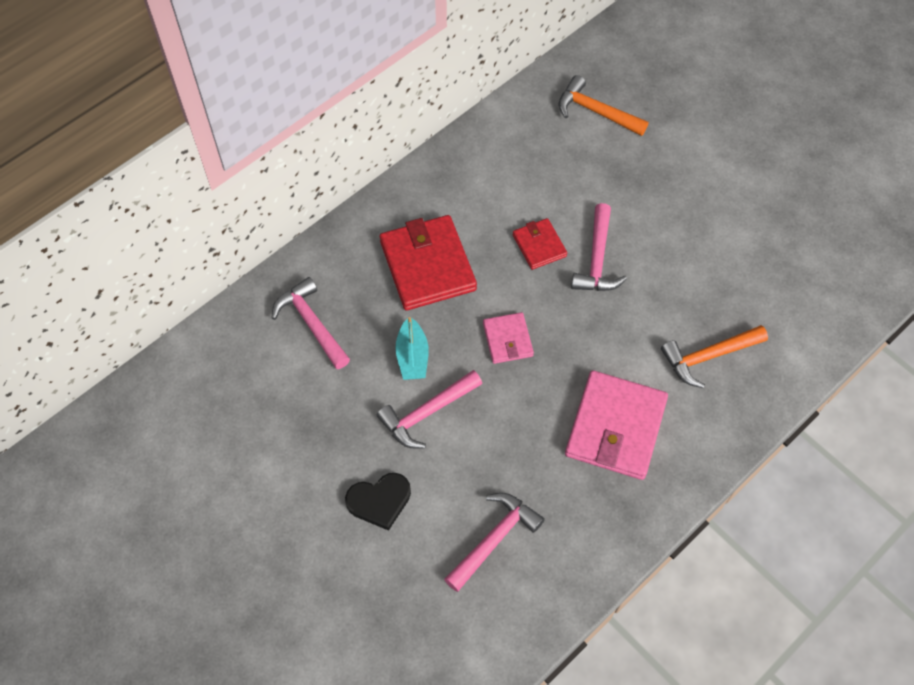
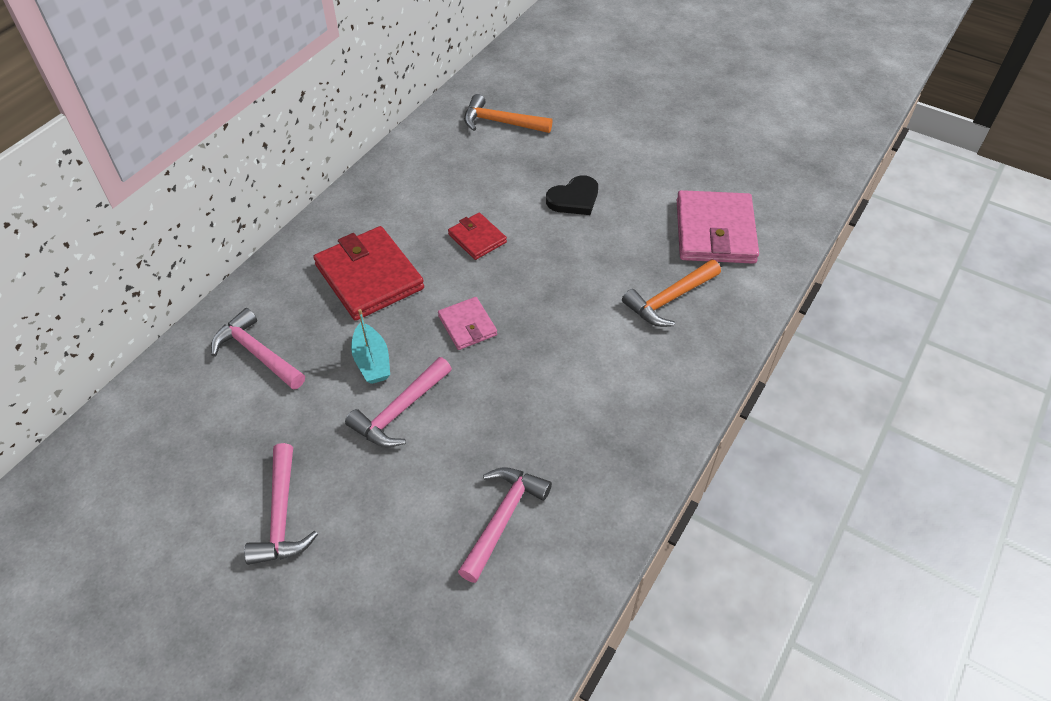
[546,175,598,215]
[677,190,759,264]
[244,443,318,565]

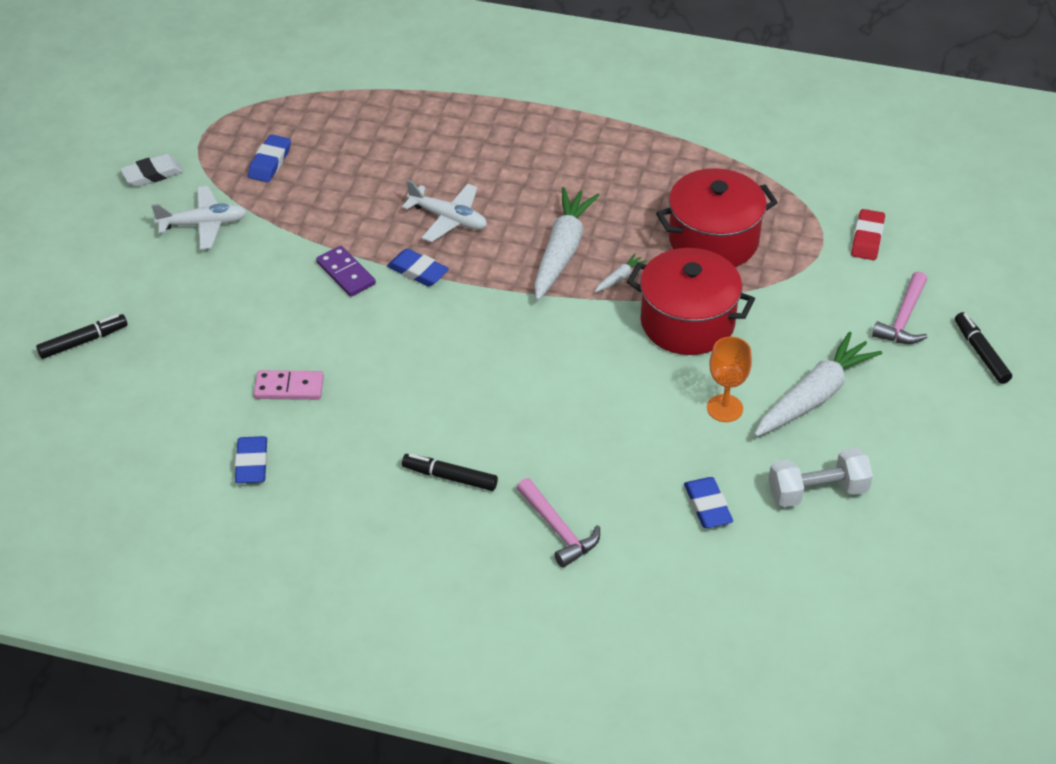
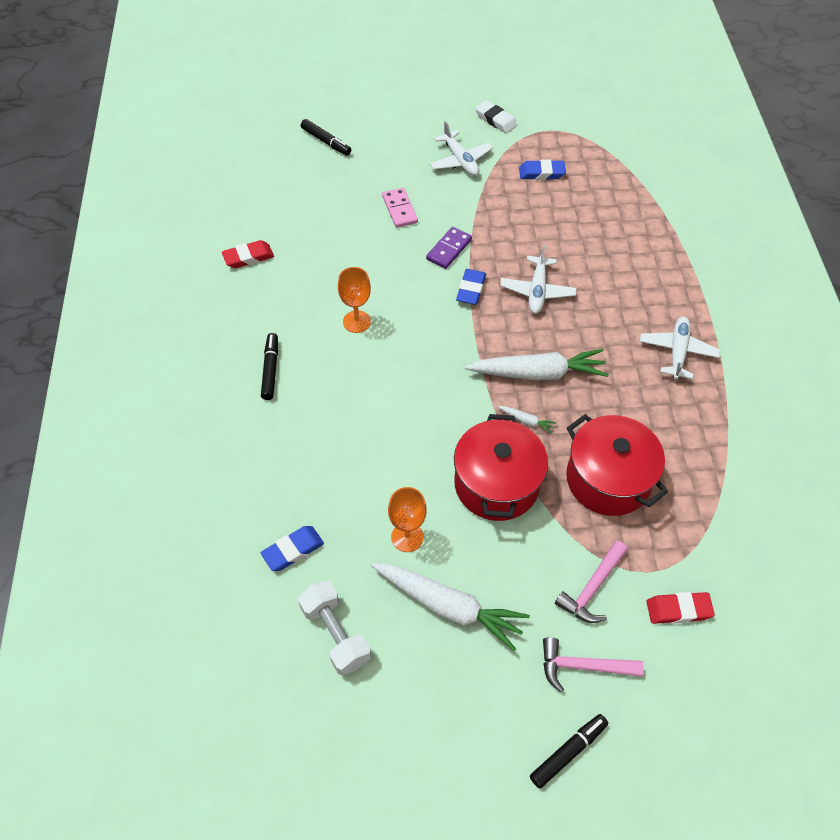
[222,240,274,268]
[382,188,418,228]
[555,541,628,623]
[338,267,371,333]
[640,316,720,380]

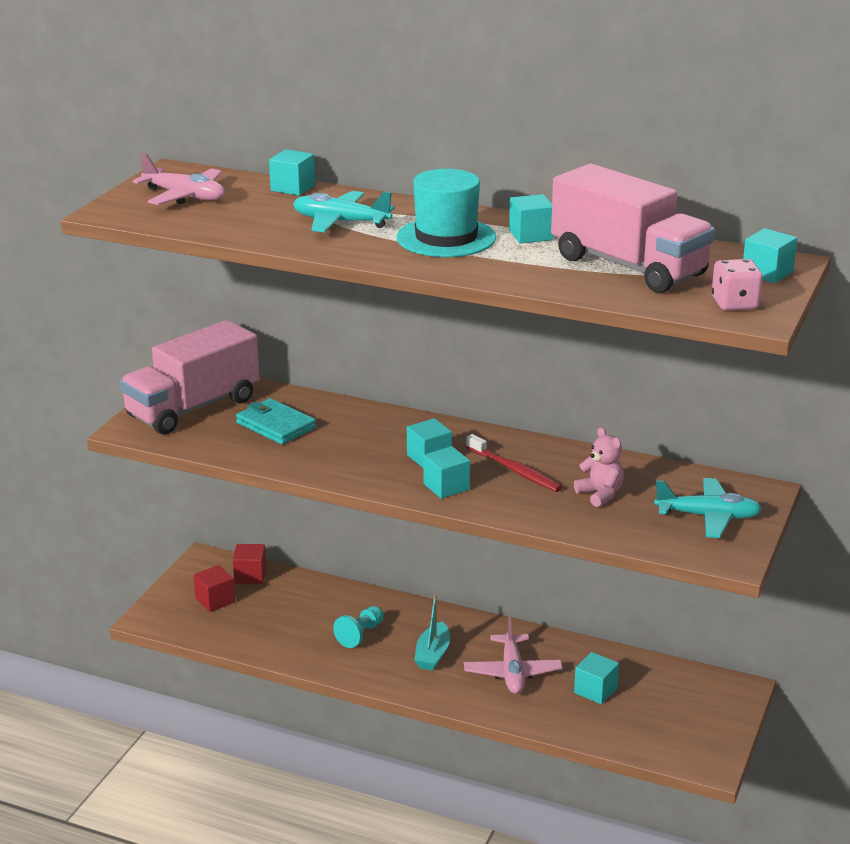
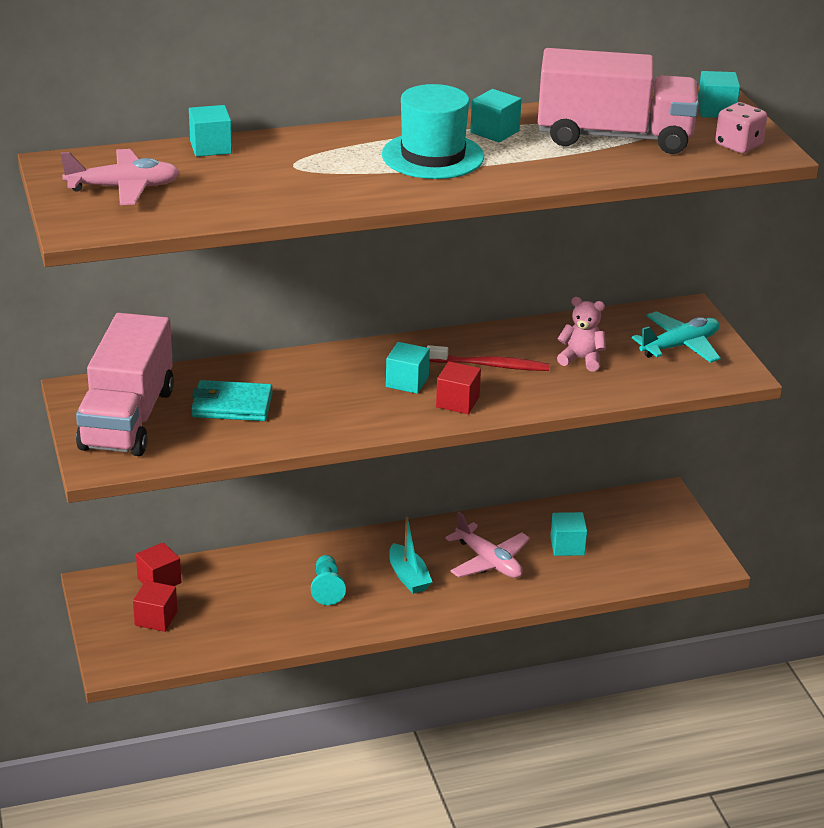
[293,191,395,232] (first image)
[436,361,481,414]

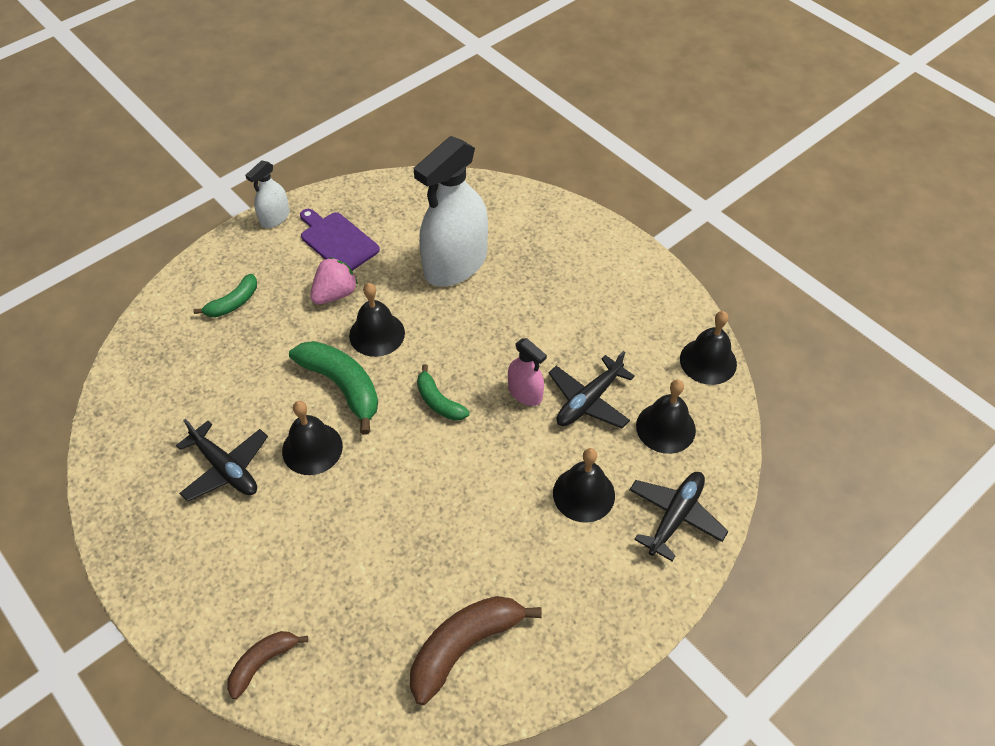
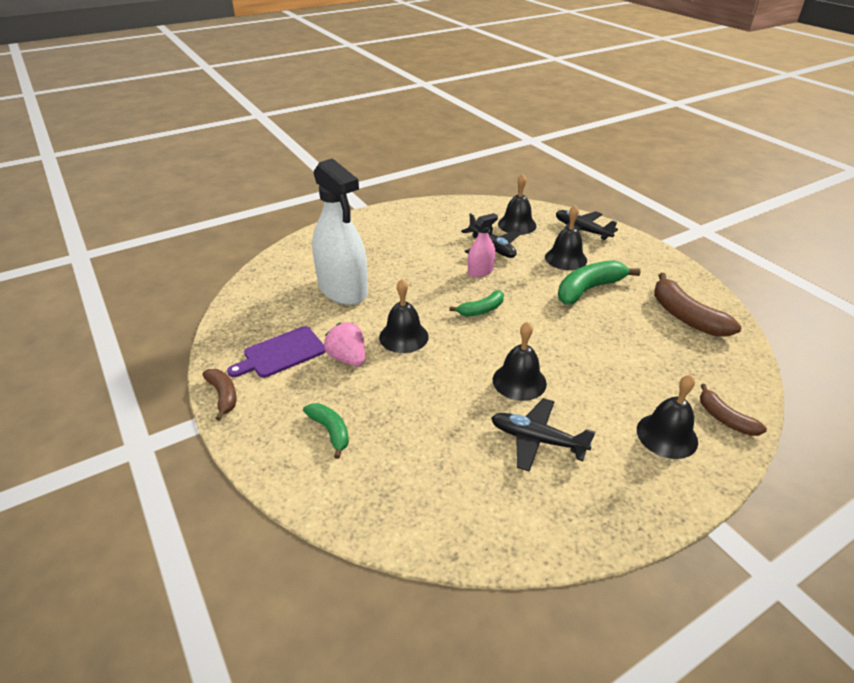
[491,398,596,472]
[202,369,237,421]
[558,260,641,305]
[637,375,698,459]

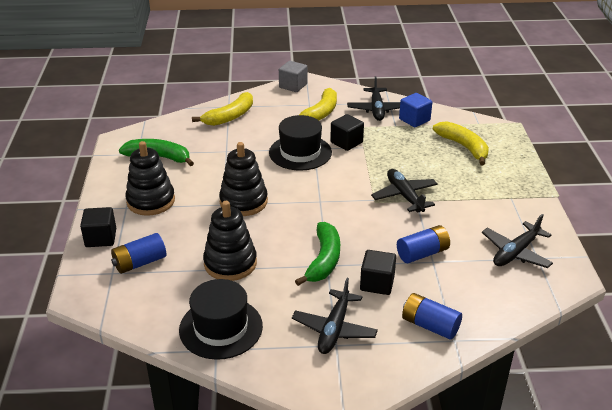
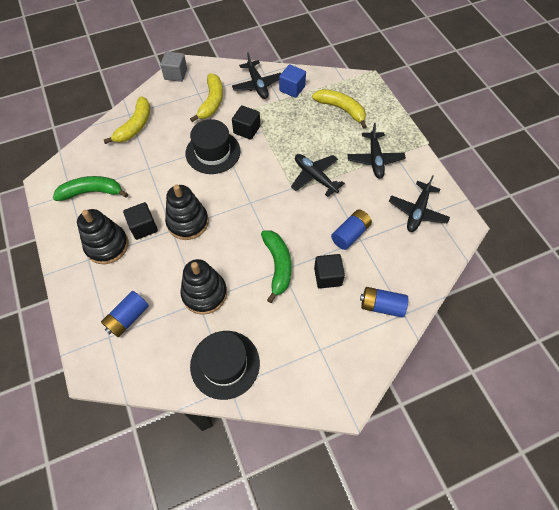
[123,202,158,240]
[347,123,406,179]

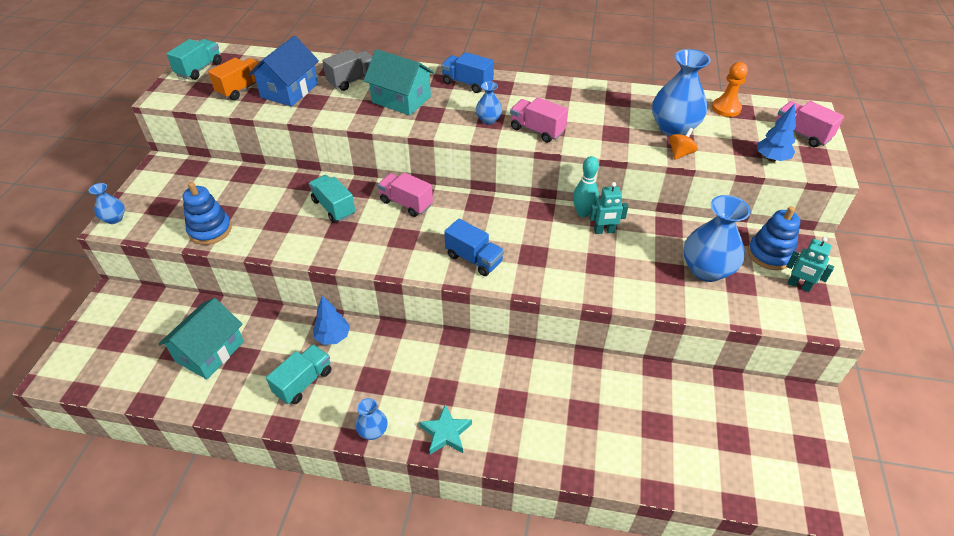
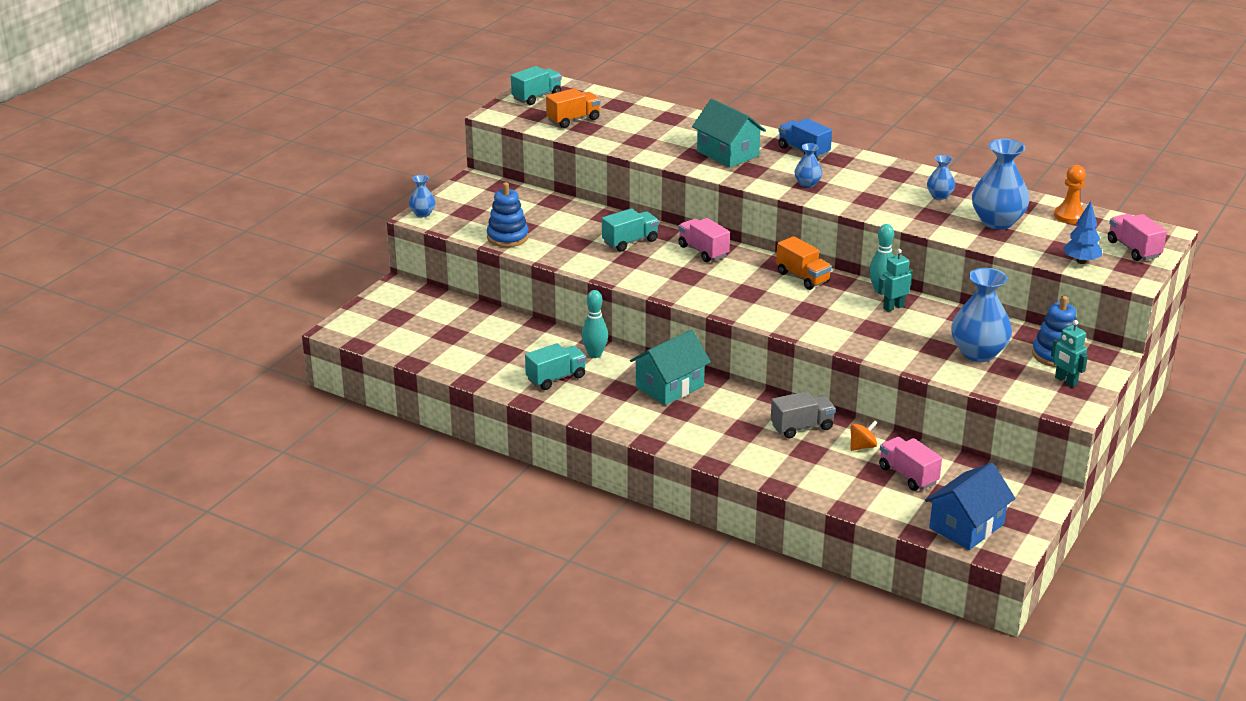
[630,330,711,405]
[925,463,1015,550]
[602,208,659,252]
[581,290,608,358]
[771,391,836,438]
[927,155,955,200]
[419,404,472,454] (first image)
[444,219,504,276] (first image)
[879,437,942,491]
[878,249,913,312]
[850,420,877,451]
[776,236,832,290]

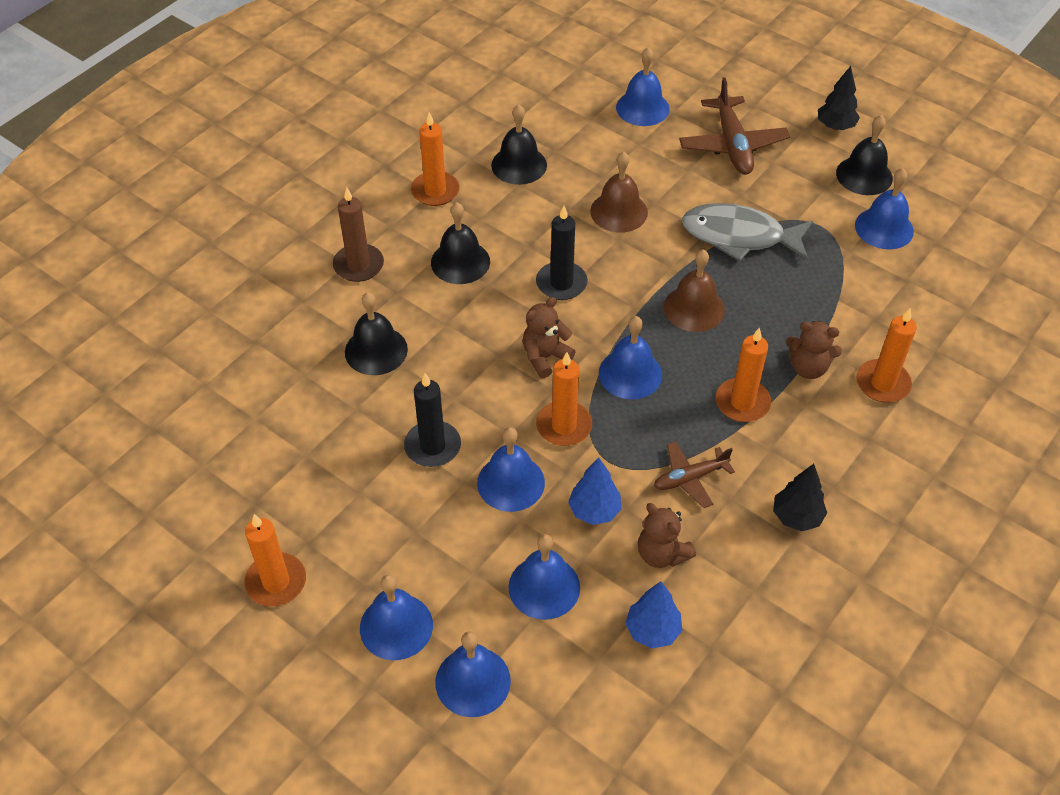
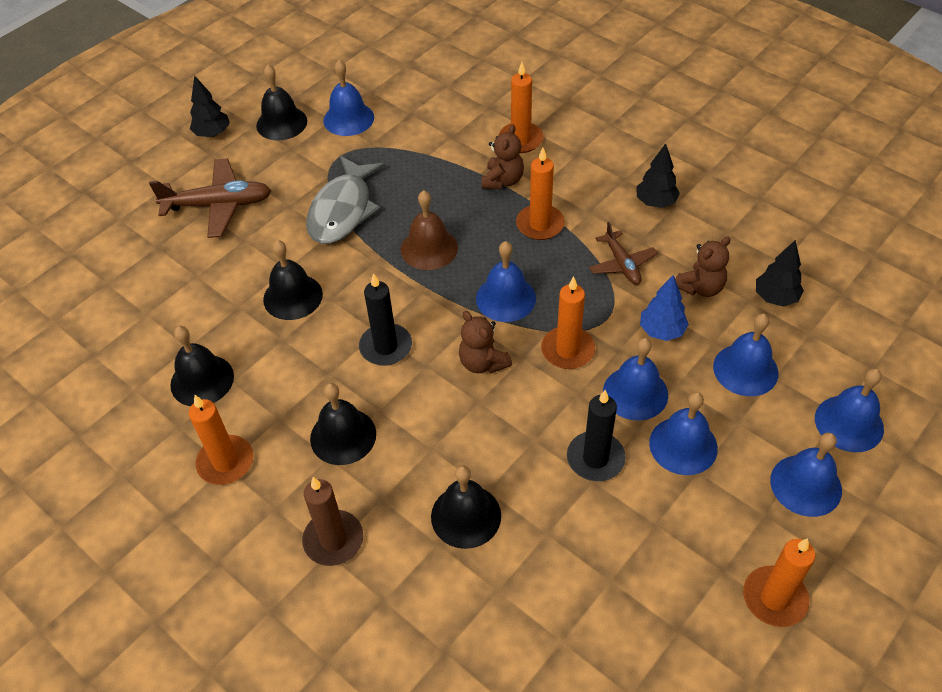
[263,240,323,320]
[649,392,718,475]
[756,240,804,307]

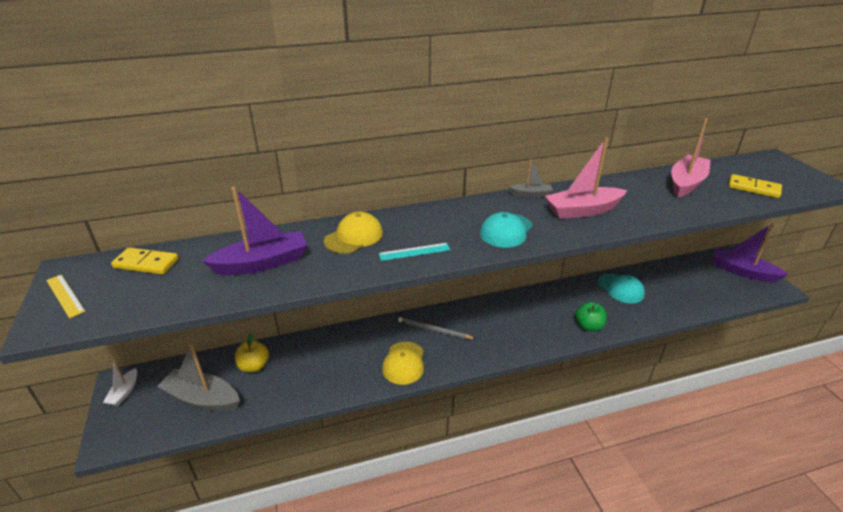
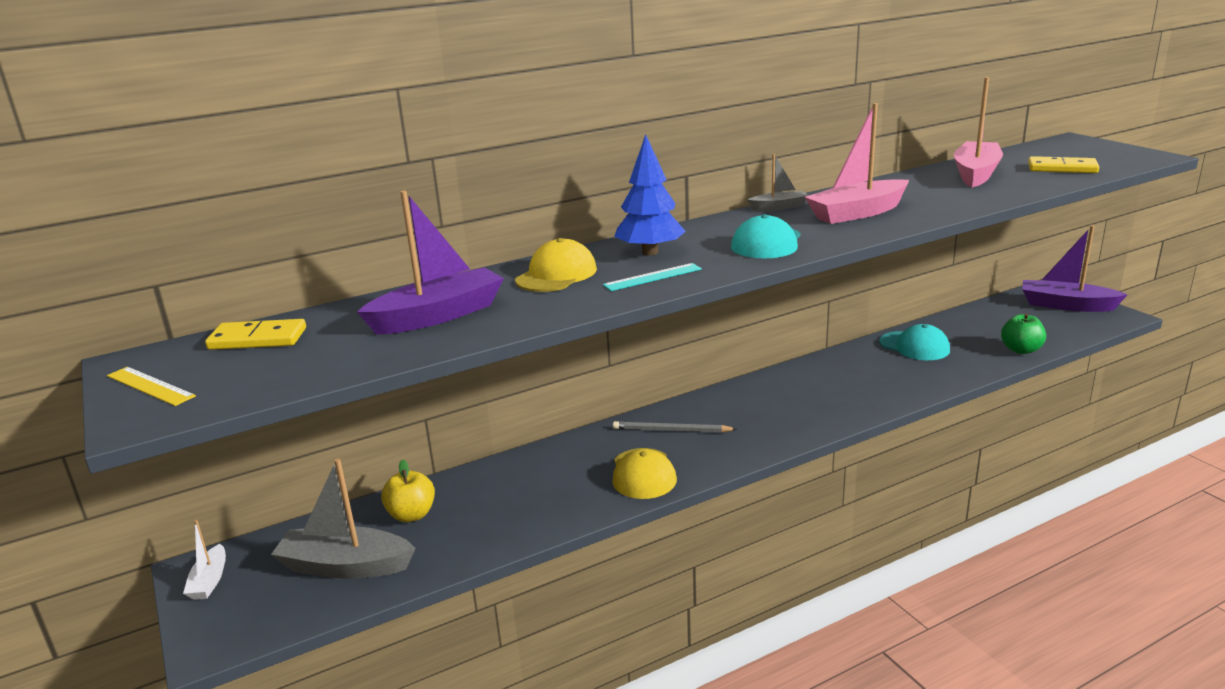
[1001,313,1046,354]
[614,134,686,256]

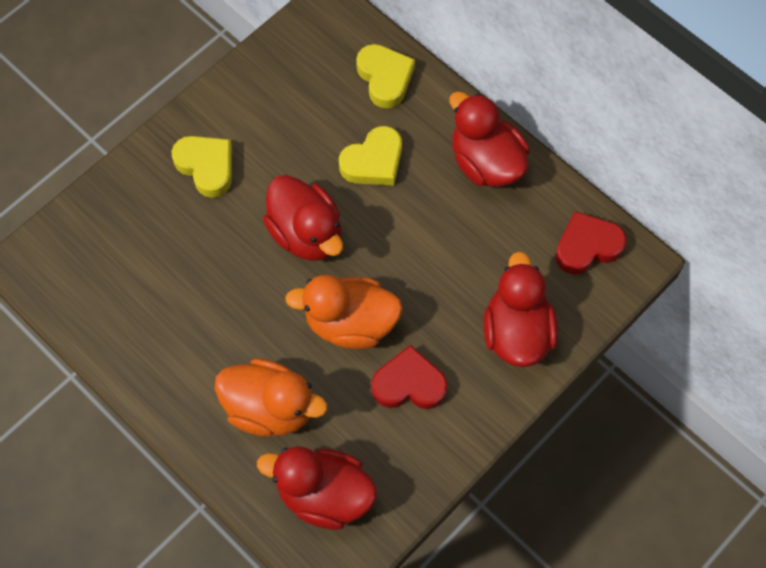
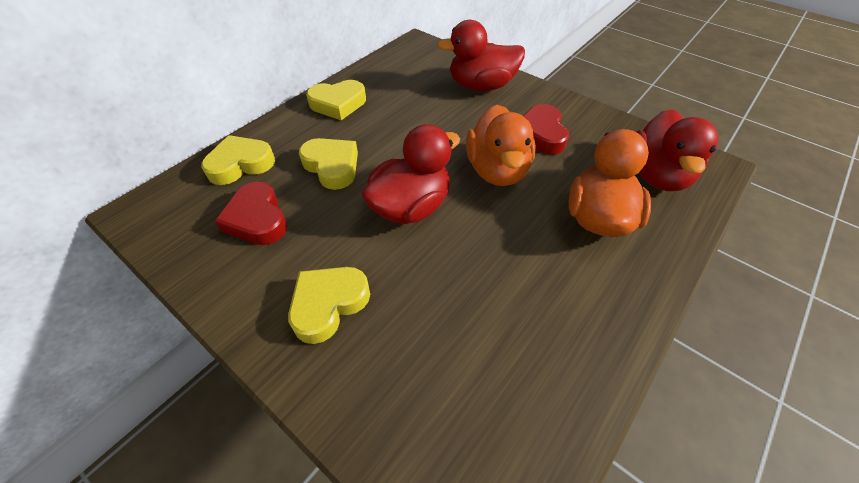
[306,80,366,120]
[215,182,287,245]

